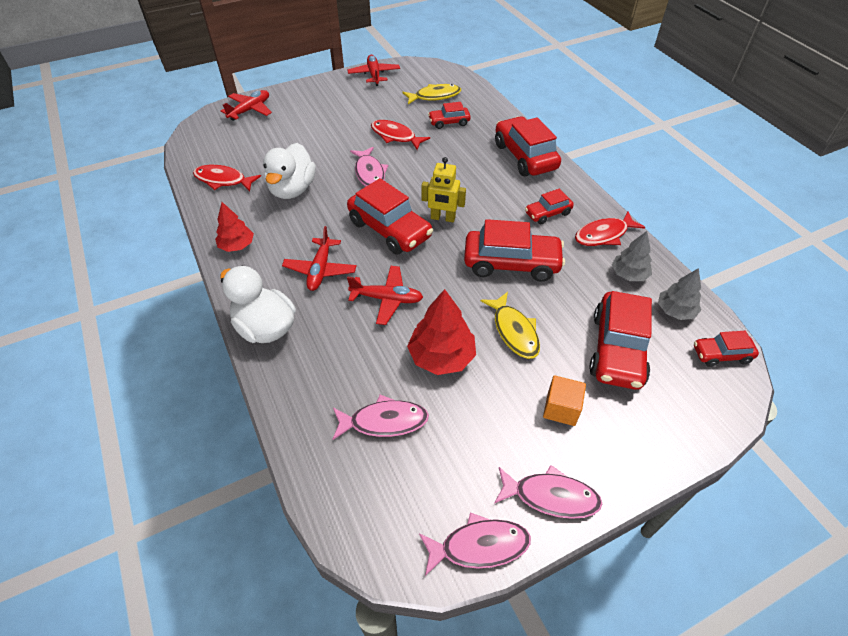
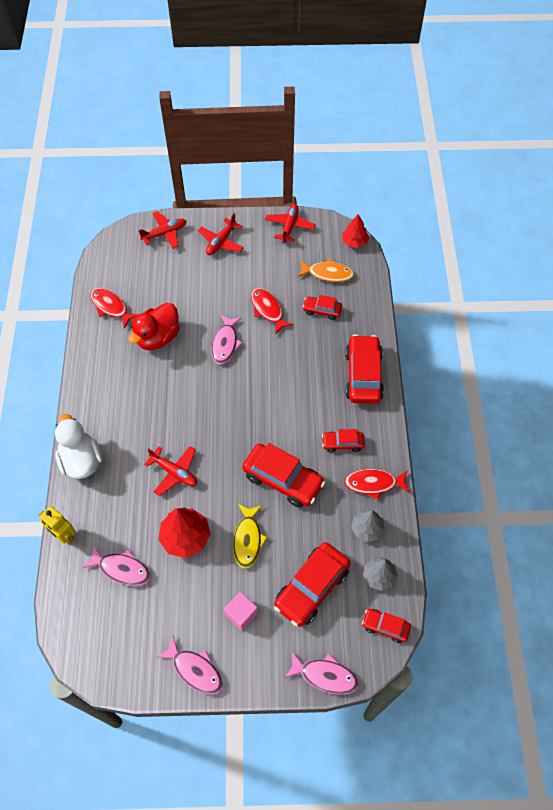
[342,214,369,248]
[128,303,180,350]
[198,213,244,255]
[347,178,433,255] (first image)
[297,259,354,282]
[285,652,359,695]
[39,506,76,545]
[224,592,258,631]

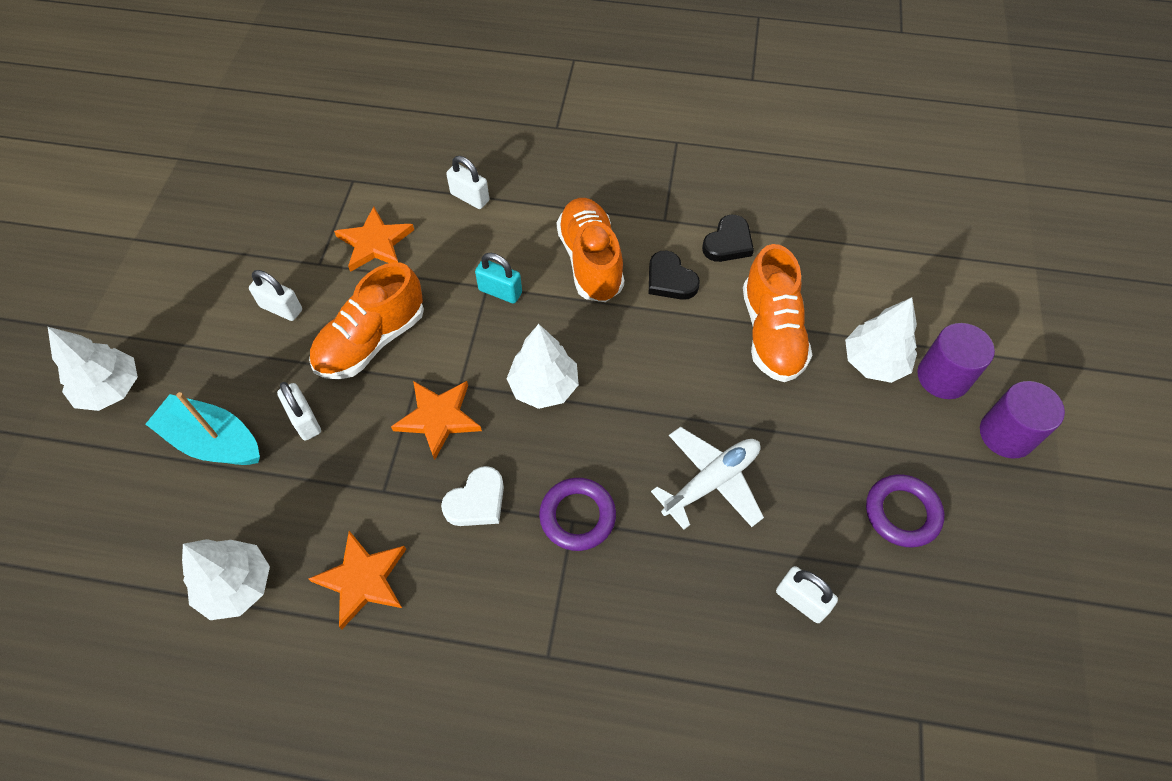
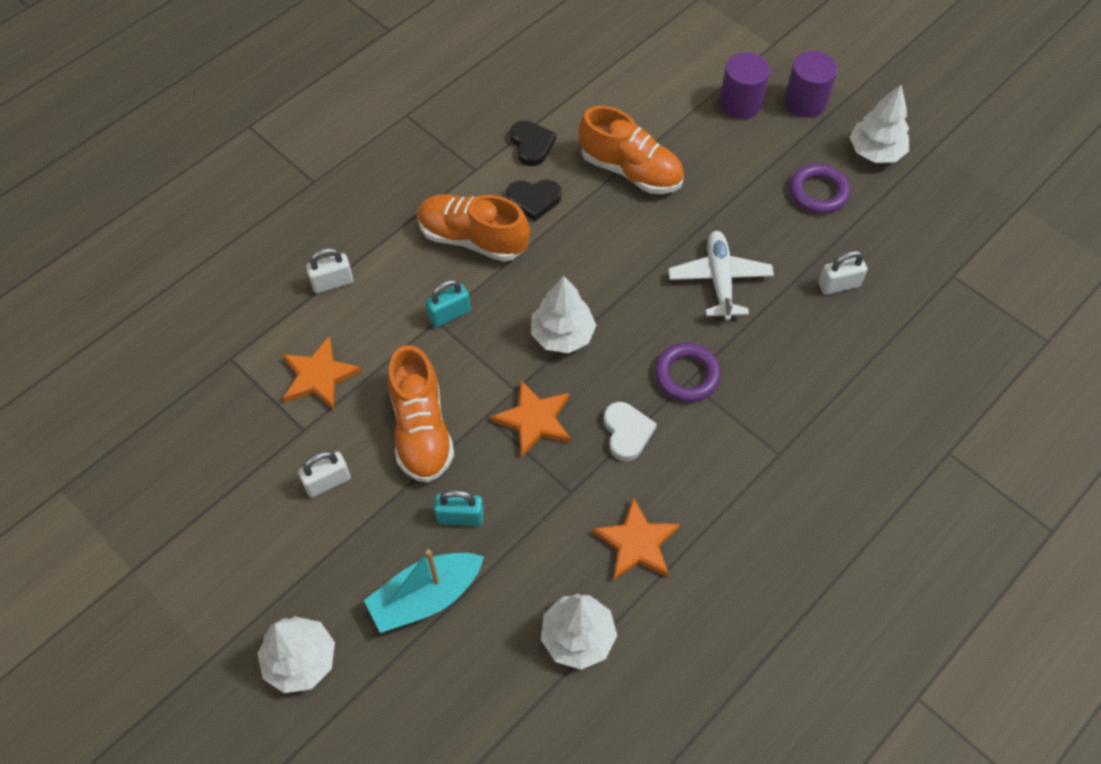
[434,490,484,526]
[850,85,909,163]

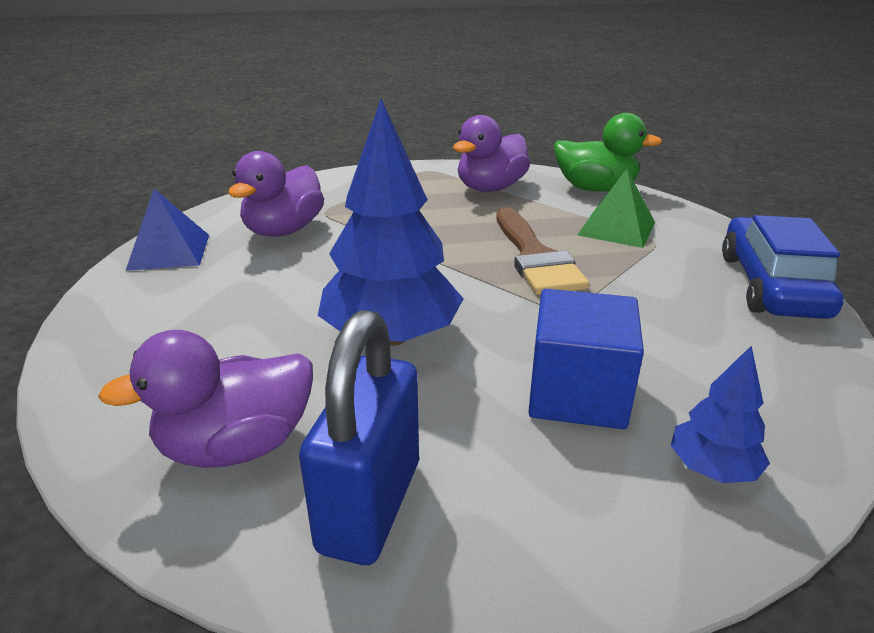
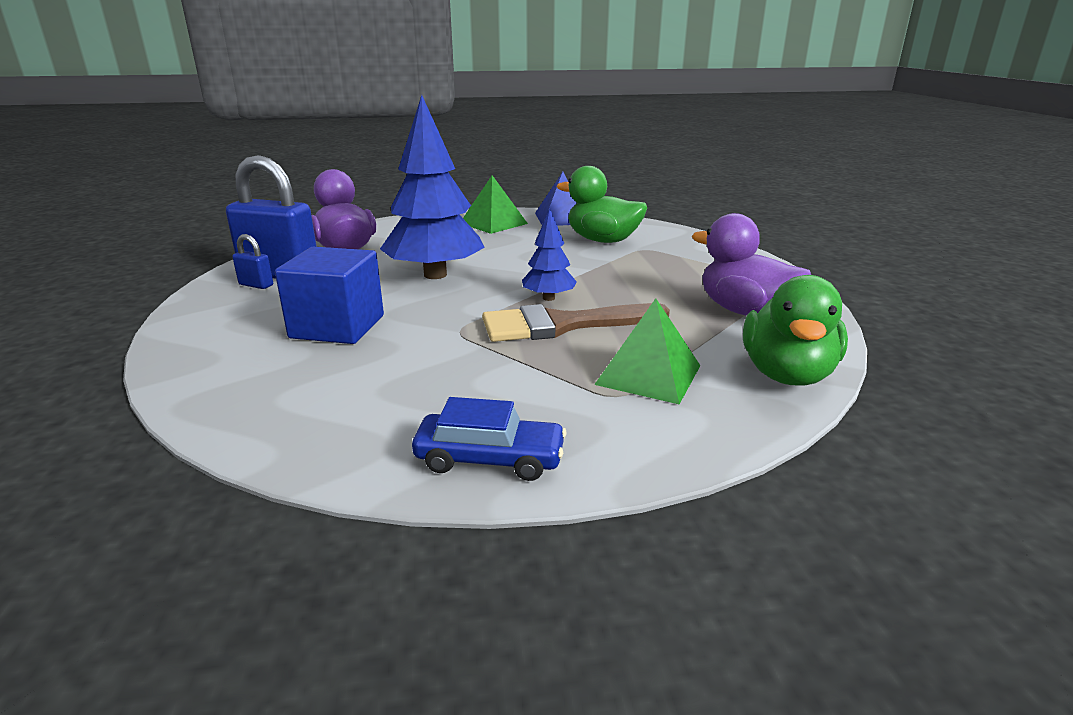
[557,166,647,243]
[522,208,577,301]
[412,397,567,481]
[232,234,273,289]
[463,175,528,234]

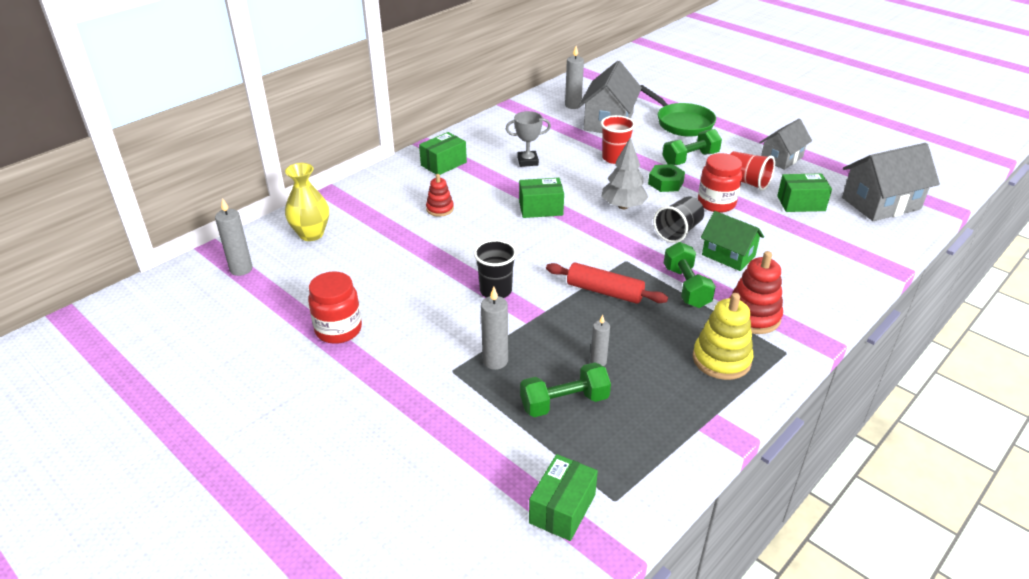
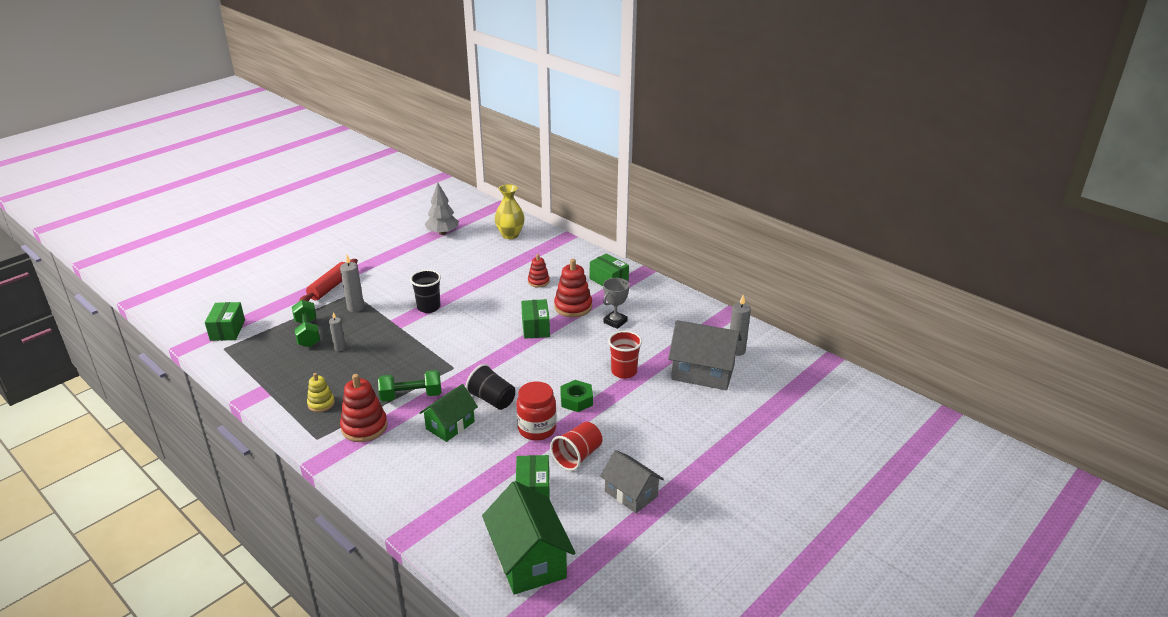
[215,198,253,276] (first image)
[308,272,362,344] (first image)
[603,278,630,329]
[205,302,245,341]
[299,259,358,301]
[425,183,459,235]
[640,85,716,137] (first image)
[662,129,722,165] (first image)
[307,373,335,412]
[482,481,575,594]
[554,259,592,317]

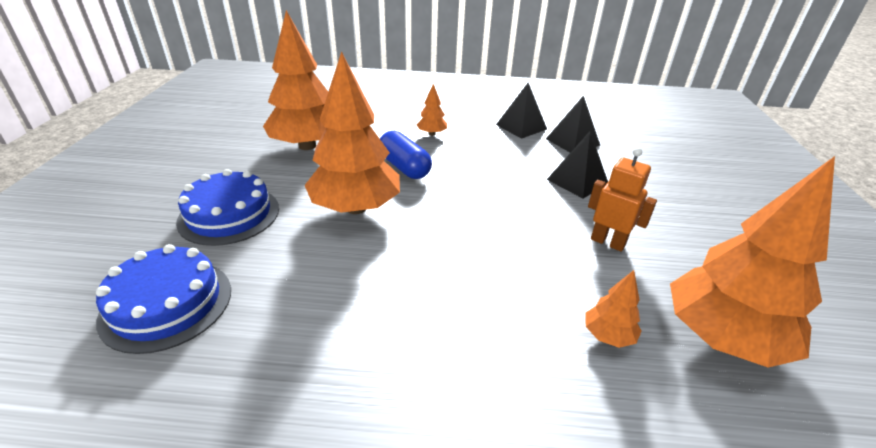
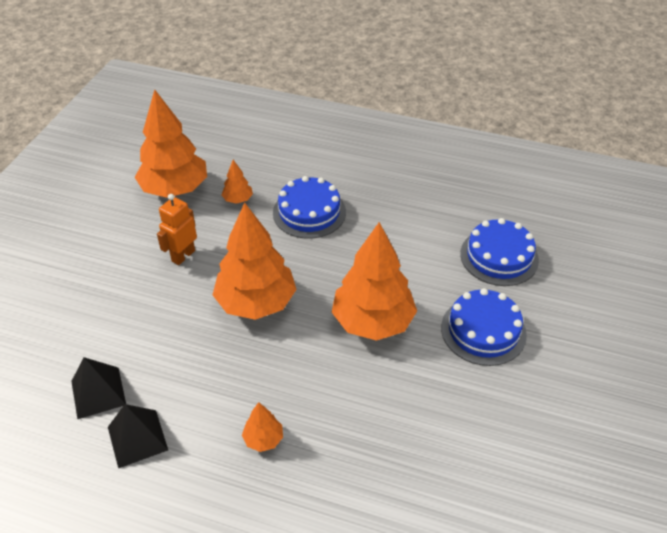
[213,202,297,320]
[380,131,432,179] (first image)
[547,131,608,198] (first image)
[157,194,197,265]
[273,176,346,239]

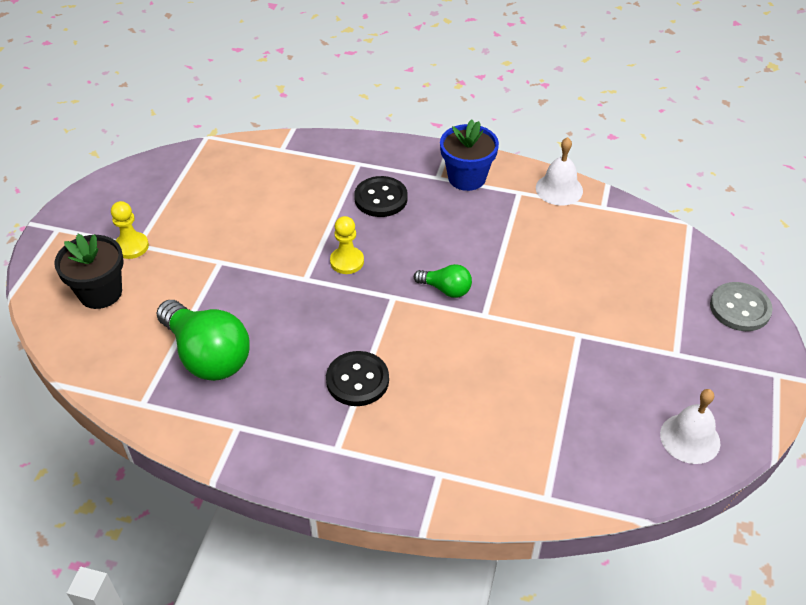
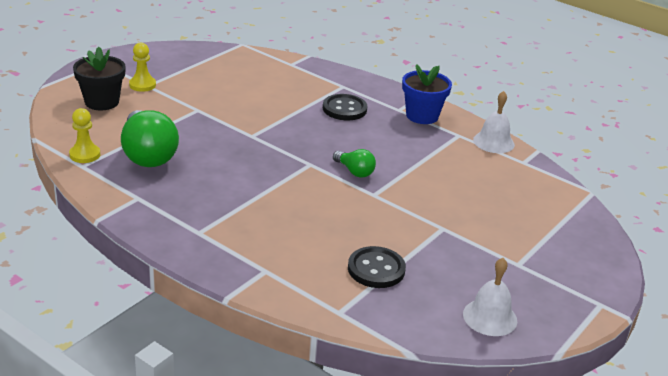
[348,246,406,288]
[69,108,100,163]
[710,282,773,331] (first image)

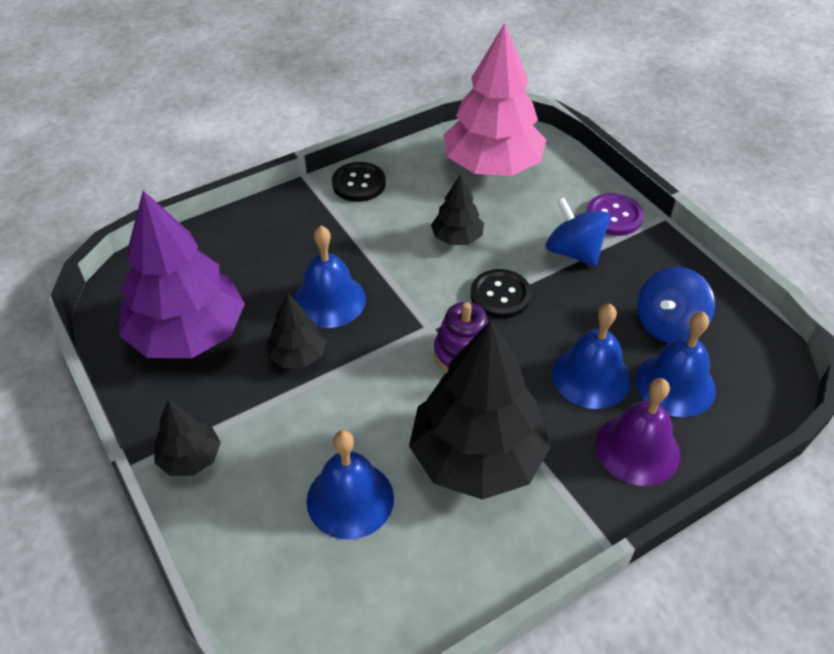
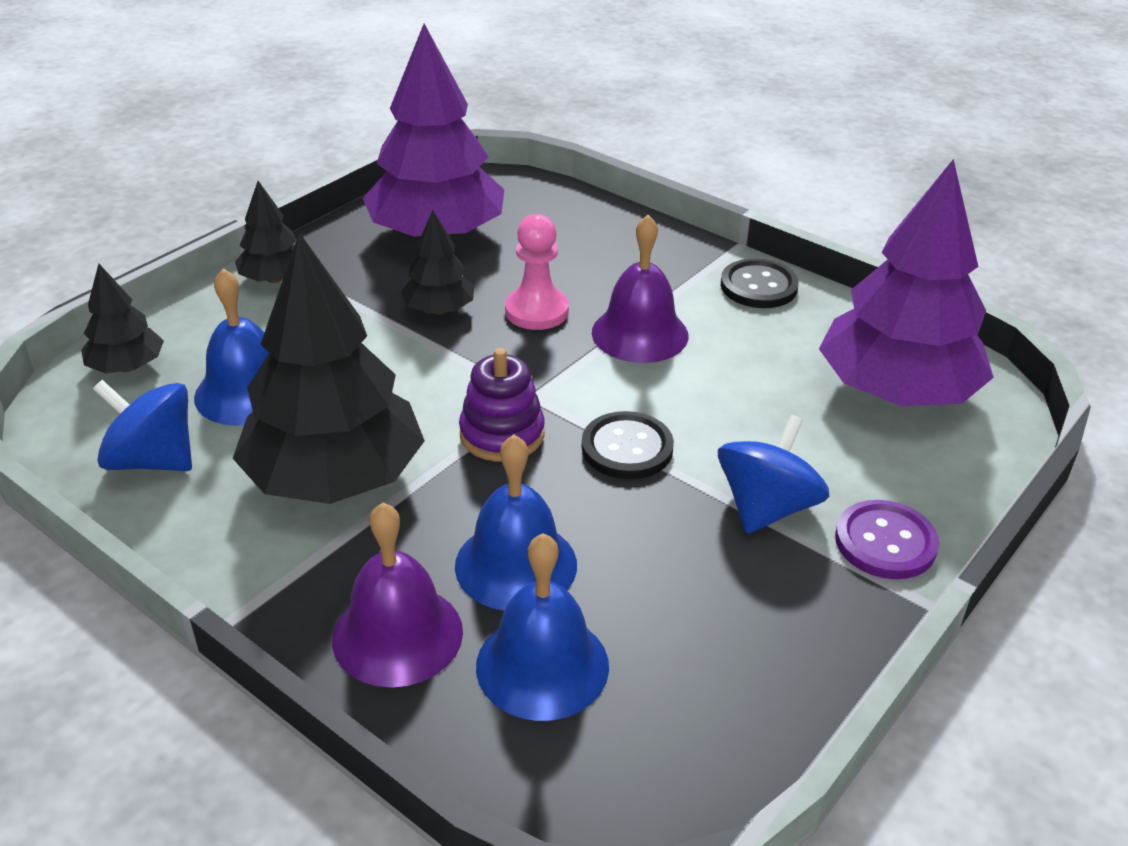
[505,214,569,330]
[81,264,164,373]
[819,159,994,406]
[93,380,192,471]
[592,215,688,363]

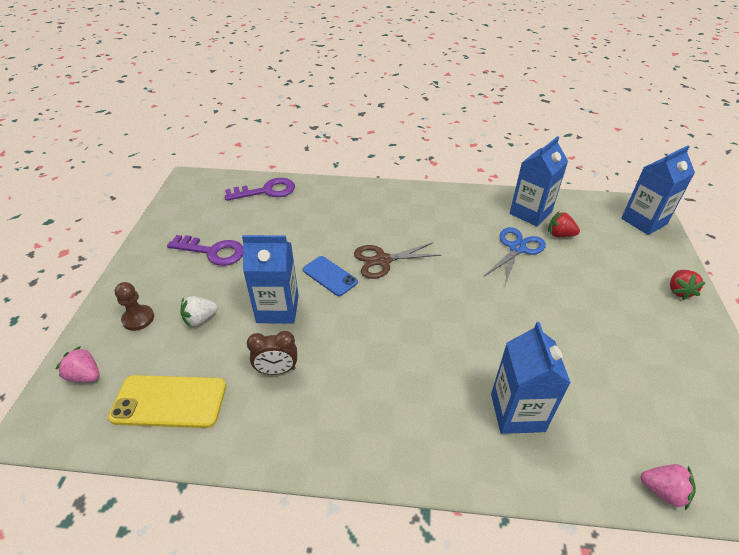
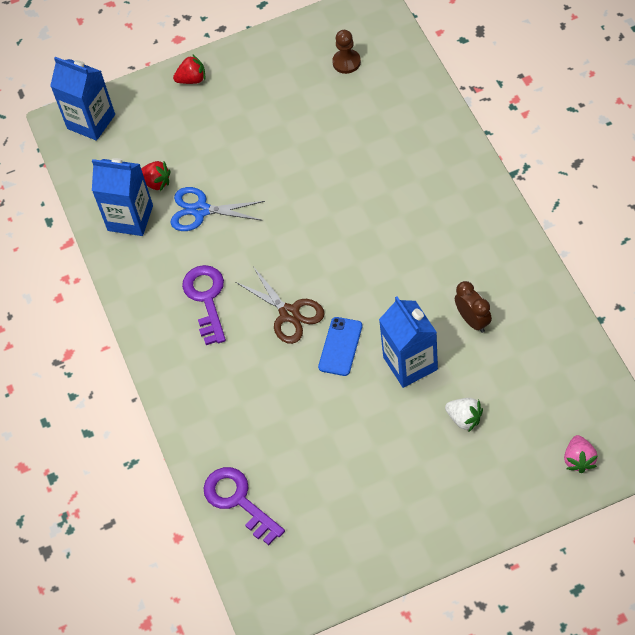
[108,375,226,428] (first image)
[332,30,361,74]
[182,265,226,345]
[491,322,571,434] (first image)
[141,161,171,191]
[641,464,696,510] (first image)

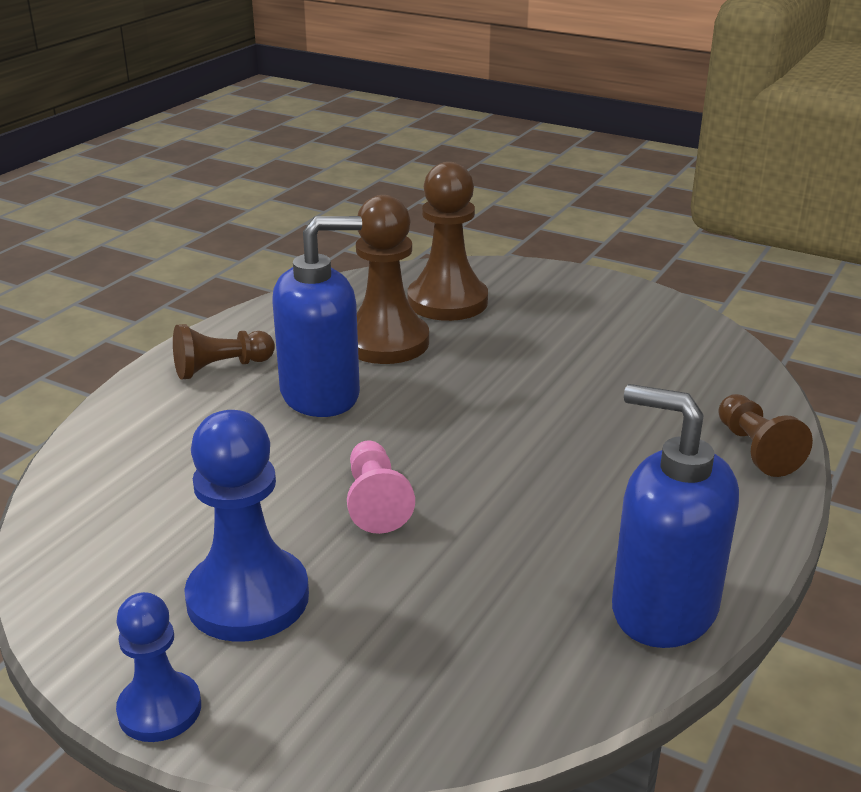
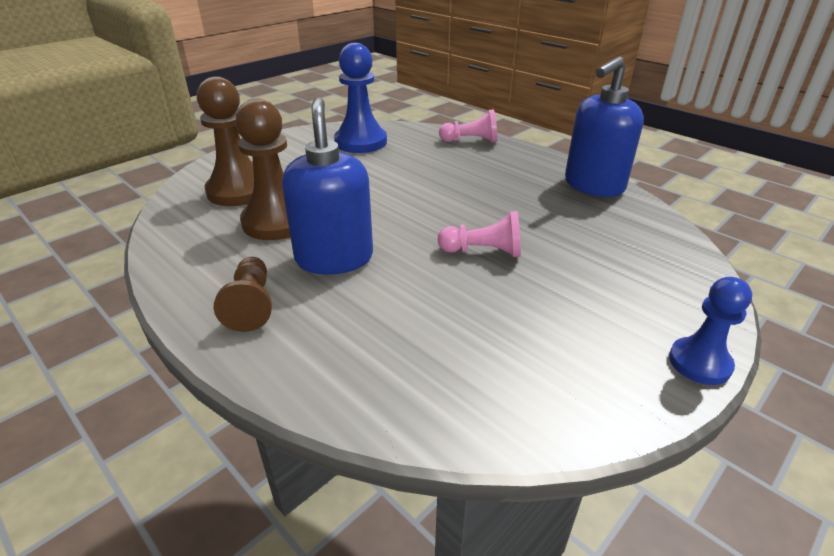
[334,43,387,153]
[439,109,497,142]

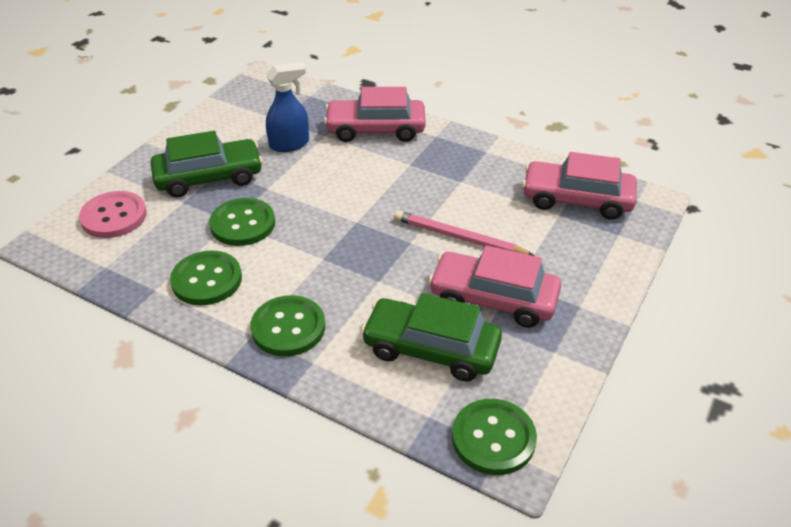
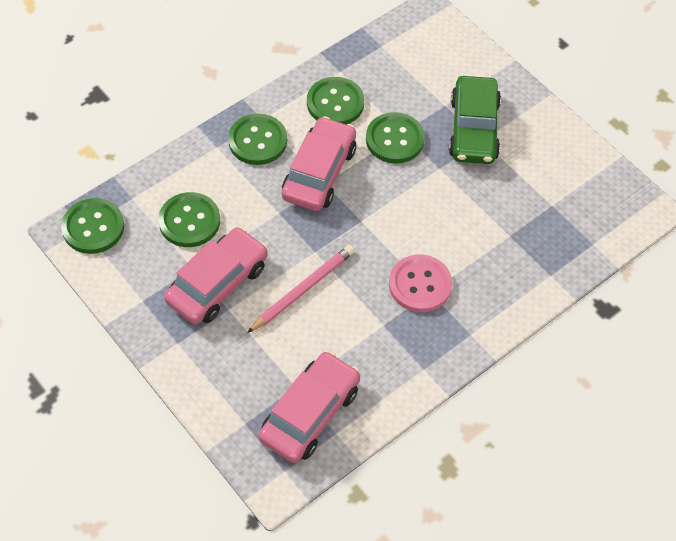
[389,254,452,312]
[266,62,309,152] (first image)
[282,116,356,211]
[158,192,220,247]

